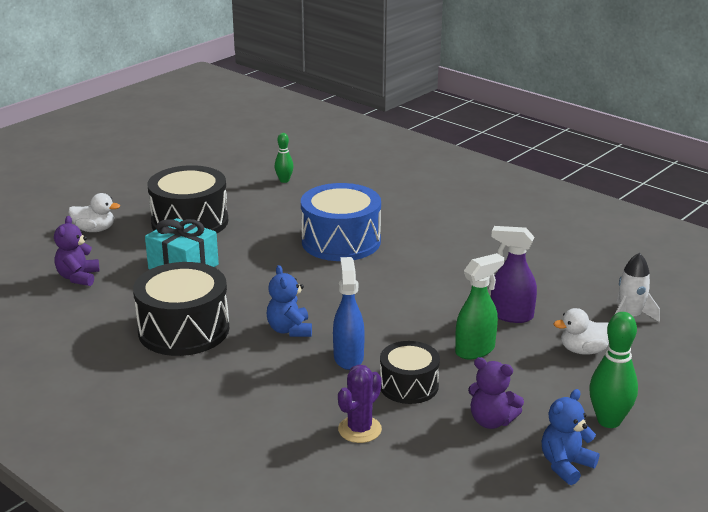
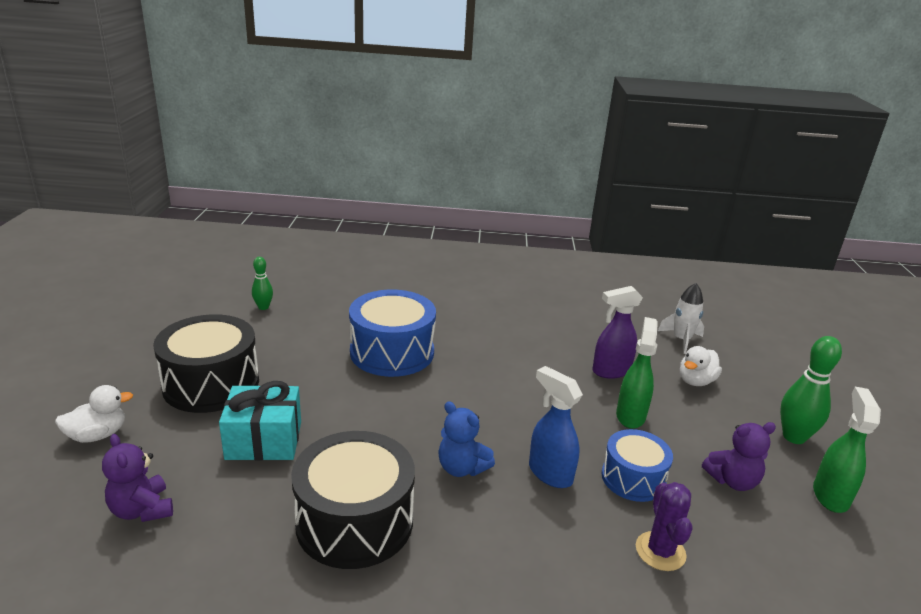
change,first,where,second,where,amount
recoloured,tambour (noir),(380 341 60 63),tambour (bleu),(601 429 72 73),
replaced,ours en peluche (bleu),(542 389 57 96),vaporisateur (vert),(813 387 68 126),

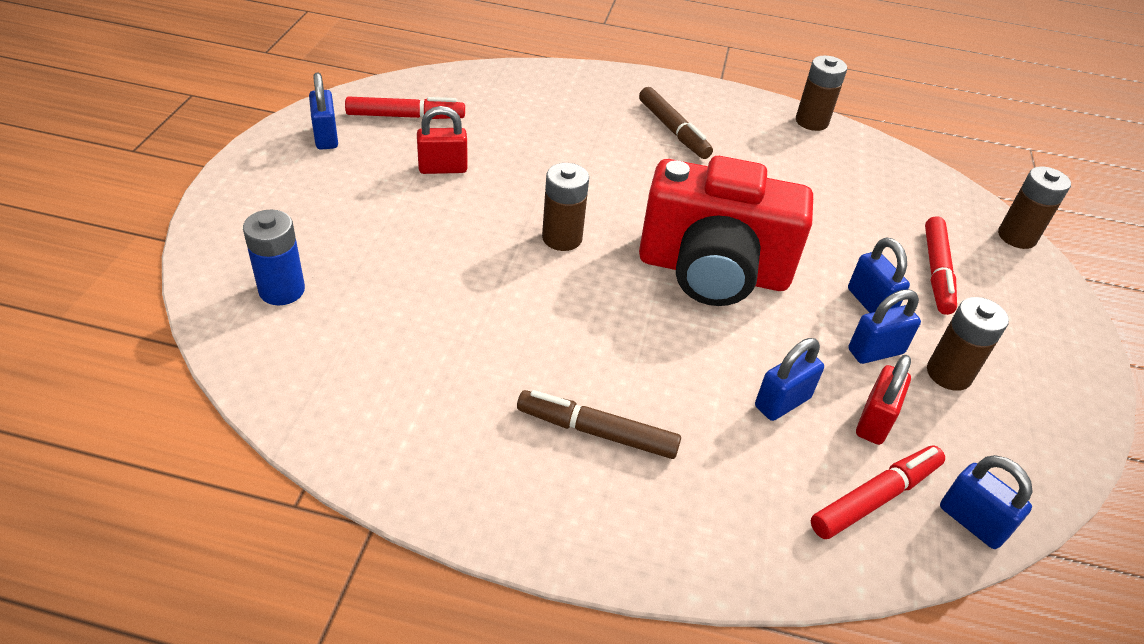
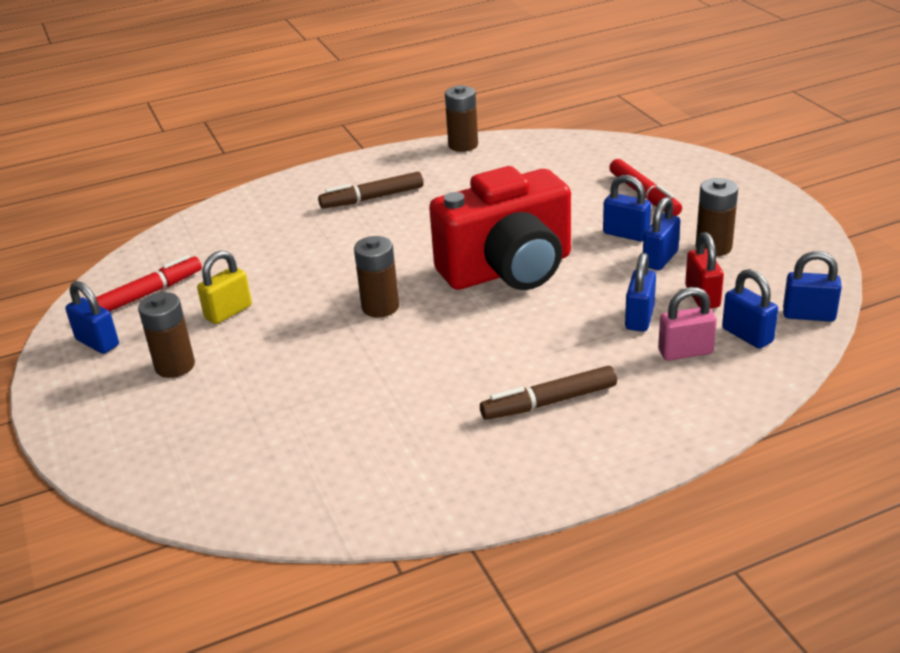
change,first,where,second,where,amount
moved,pile (marron),(998 166 73 83),,(138 292 57 86),
recoloured,cadenas (rouge),(417 106 51 68),cadenas (jaune),(197 250 55 74),
turned,feutre (marron),(639 87 74 72),,(318 172 106 37),135 degrees clockwise
added,,,cadenas (rose),(658 287 59 74),
replaced,feutre (rouge),(811 446 134 93),cadenas (bleu),(722 269 56 80),
removed,pile (bleu),(243 210 62 95),,,

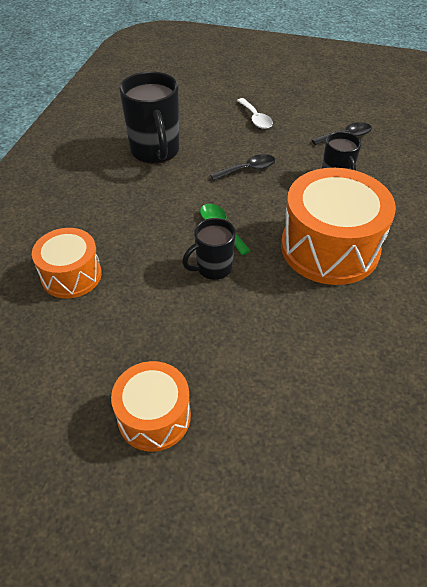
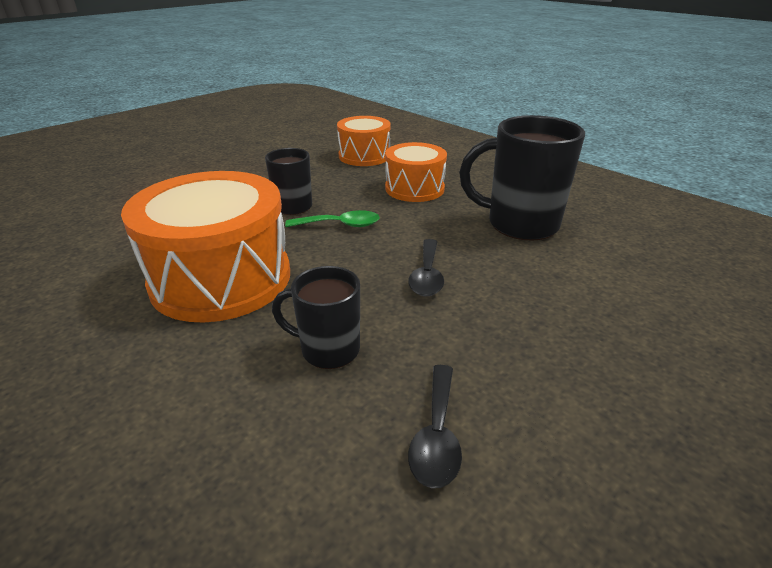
change,first,where,second,where,amount
moved,tambour (orange),(111 361 80 91),,(385 142 62 60),
removed,cuillère (blanc),(237 98 36 31),,,

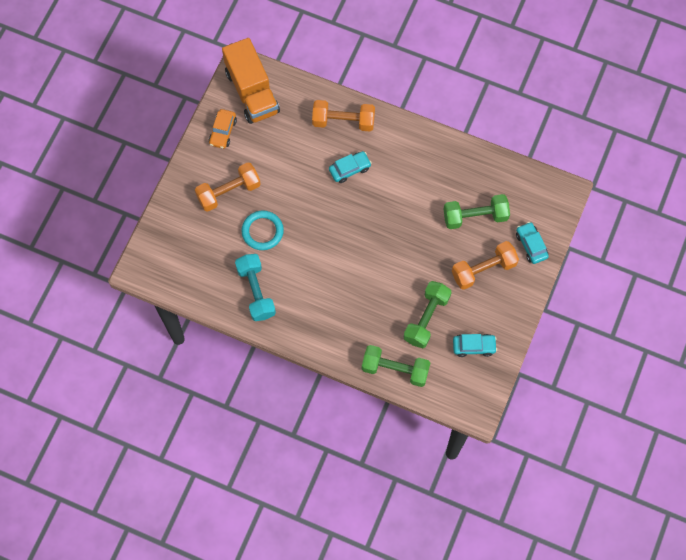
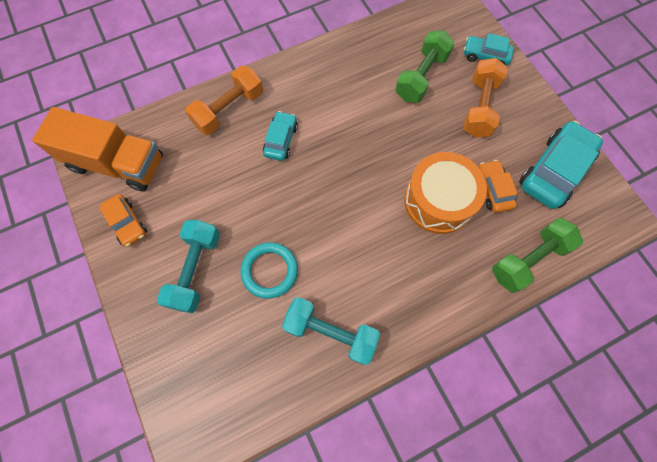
change,first,where,second,where,amount
recoloured,haltère (orange),(195 162 66 50),haltère (turquoise),(157 220 63 93),
added,,,tambour (orange),(404 152 83 82),
replaced,haltère (vert),(404 281 48 67),voiture (orange),(479 160 39 53),
resized,voiture (turquoise),(453 334 44 23),,(519 121 84 88),x1.77

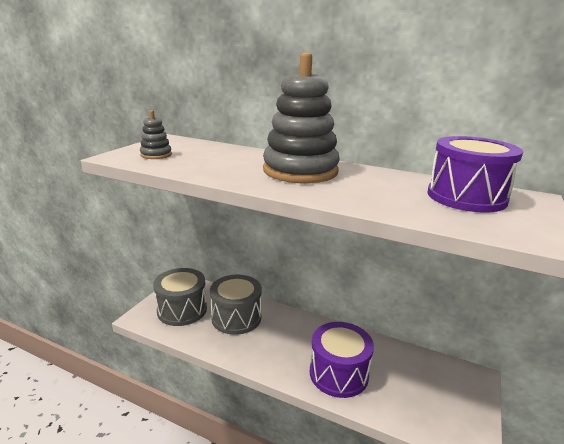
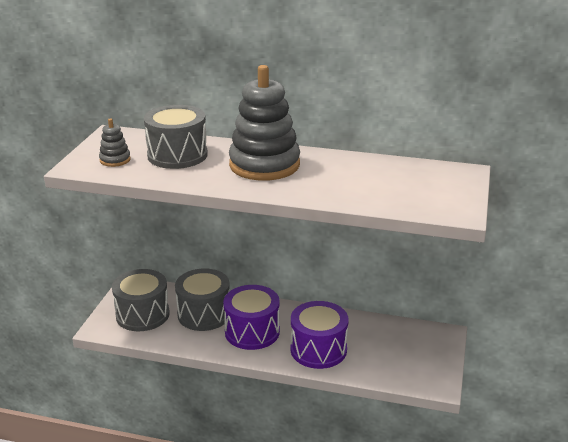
change,first,where,second,where,amount
added,,,tambour (gris),(144 105 64 64),
moved,tambour (violet),(427 136 96 77),,(223 285 57 65),

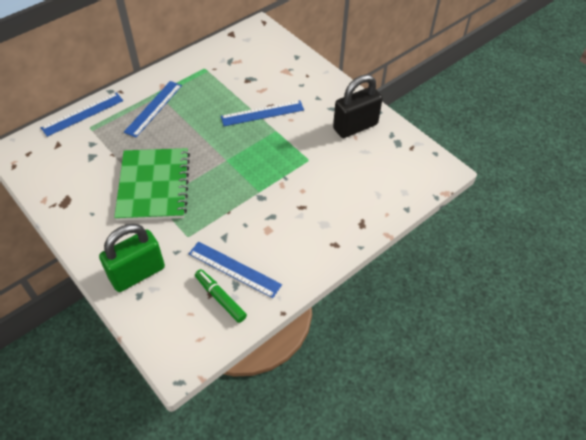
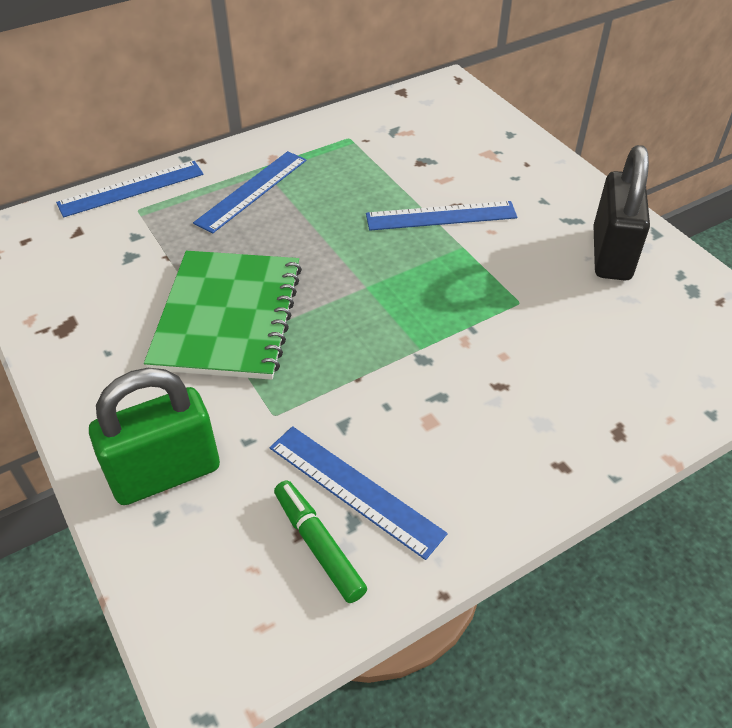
change,first,where,second,where,amount
turned,cadenas (noir),(333 74 50 64),,(593 145 57 135),60 degrees counterclockwise

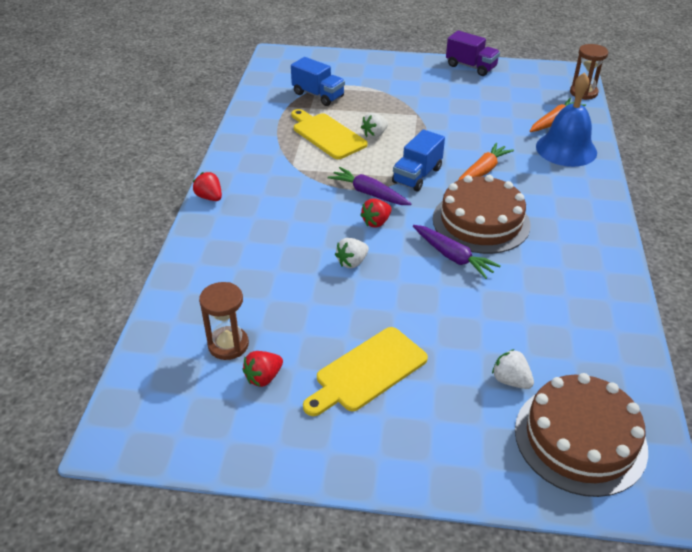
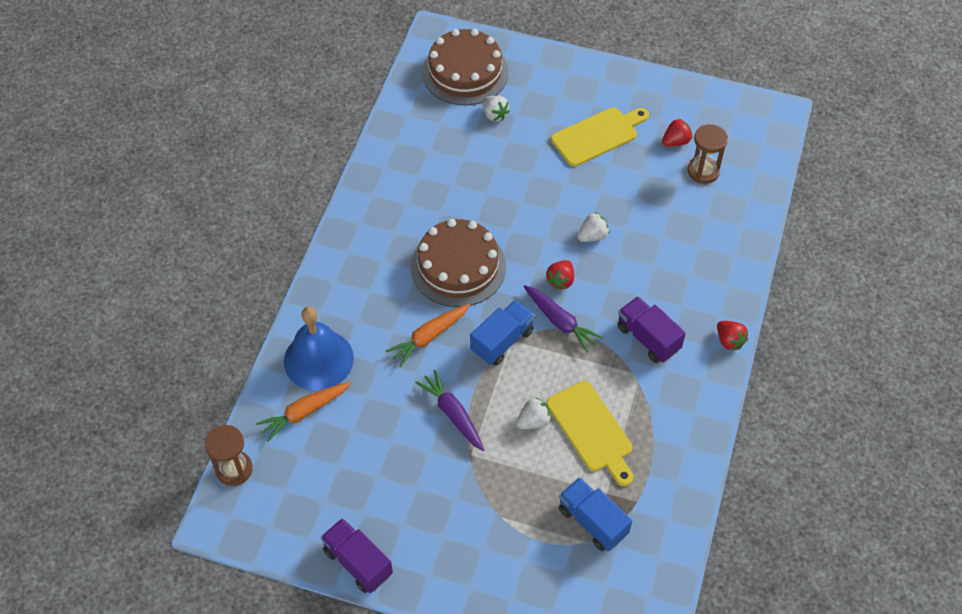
change,first,where,second,where,amount
moved,carotte (violet),(413 225 88 54),,(415 370 70 81),
turned,fraise (rouge),(360 199 32 29),,(546 260 28 29),150 degrees clockwise
added,,,camion (violet),(617 296 69 67),

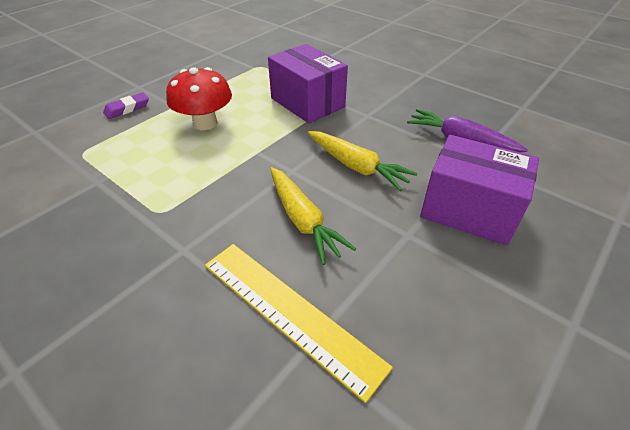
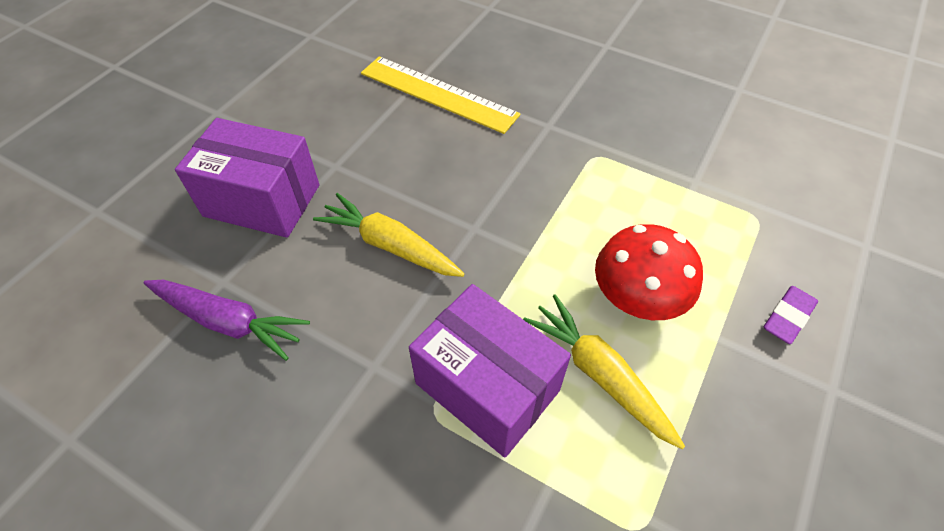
change,first,where,second,where,amount
moved,carotte (jaune),(270 167 86 98),,(523 294 162 155),

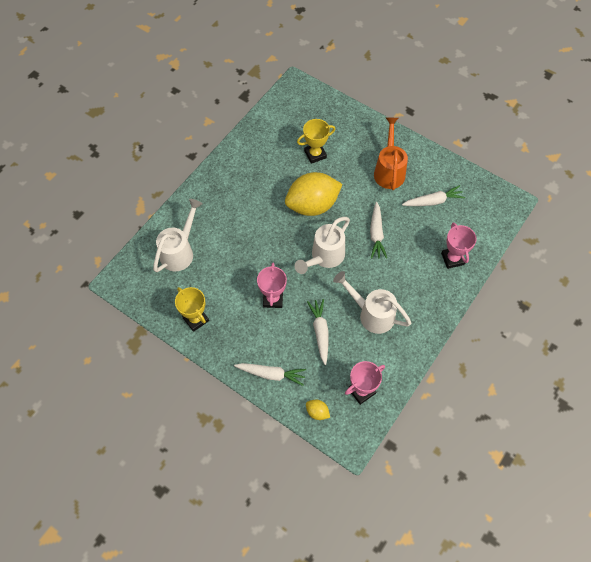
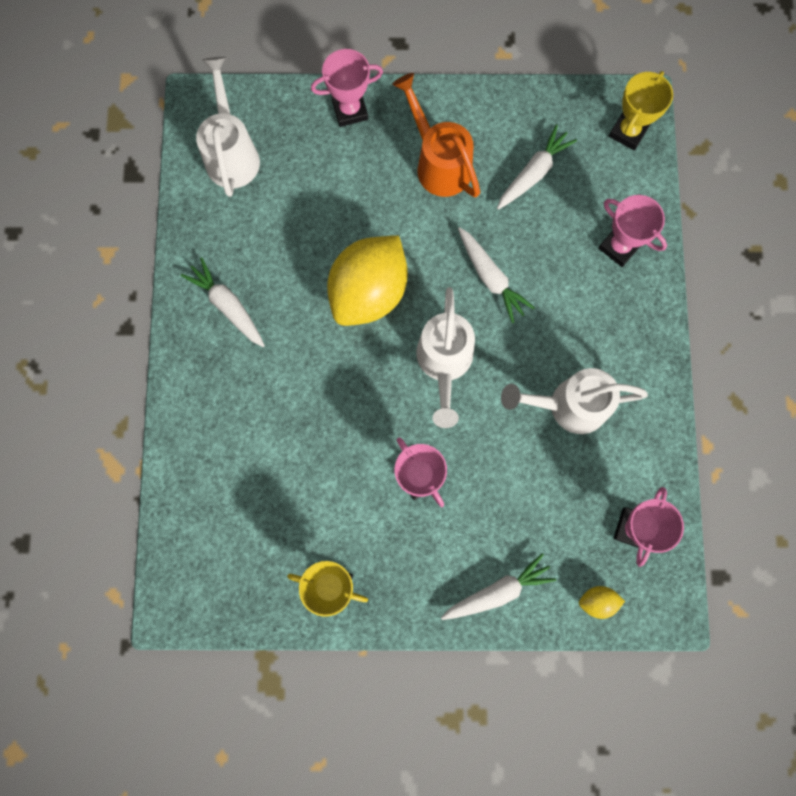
change,first,where,second,where,amount
moved,carotte (blanc),(307 299 22 66),,(181 257 84 90),
moved,arrosoir (blanc),(153 199 49 73),,(196 57 64 140),
added,,,trophée (rose),(311 49 72 78),
moved,trophée (jaune),(297 119 38 45),,(609 71 64 79),

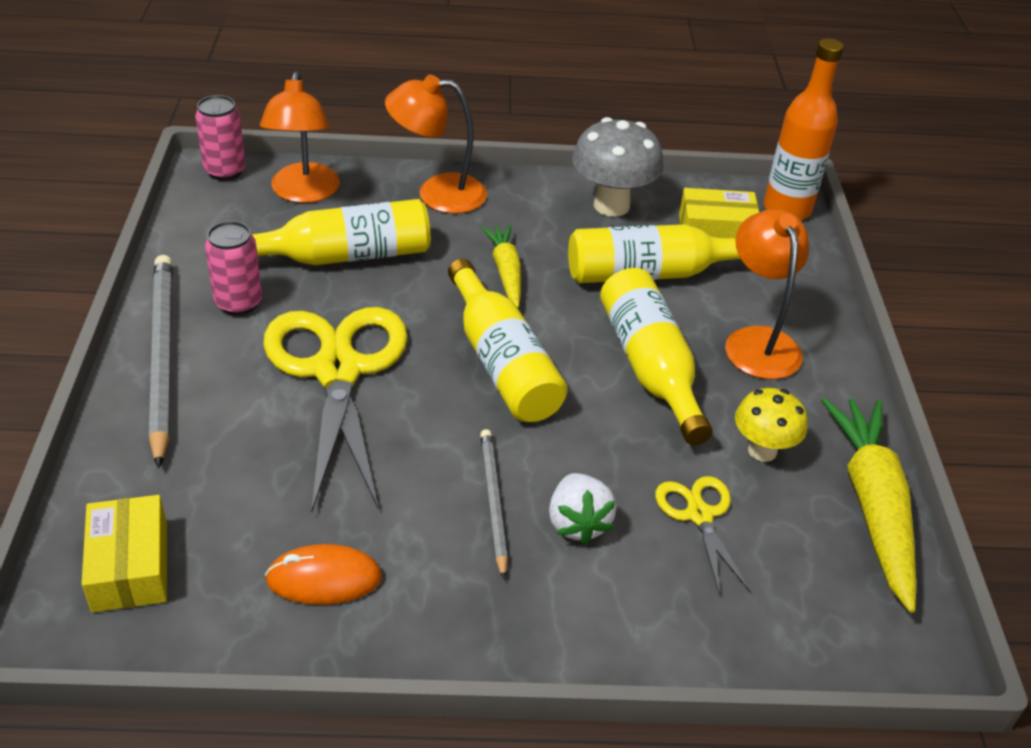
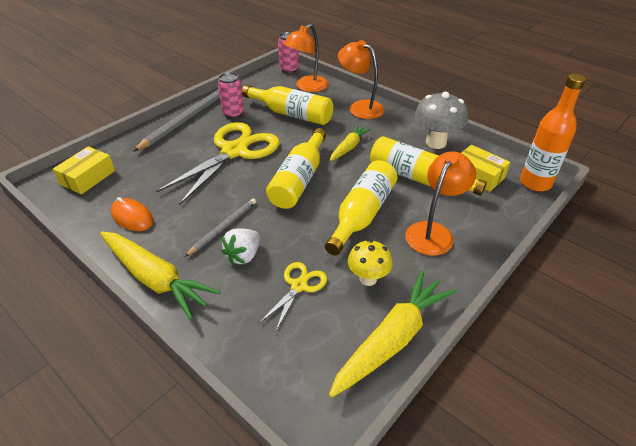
change,first,where,second,where,amount
added,,,carotte (jaune),(100 231 121 88),

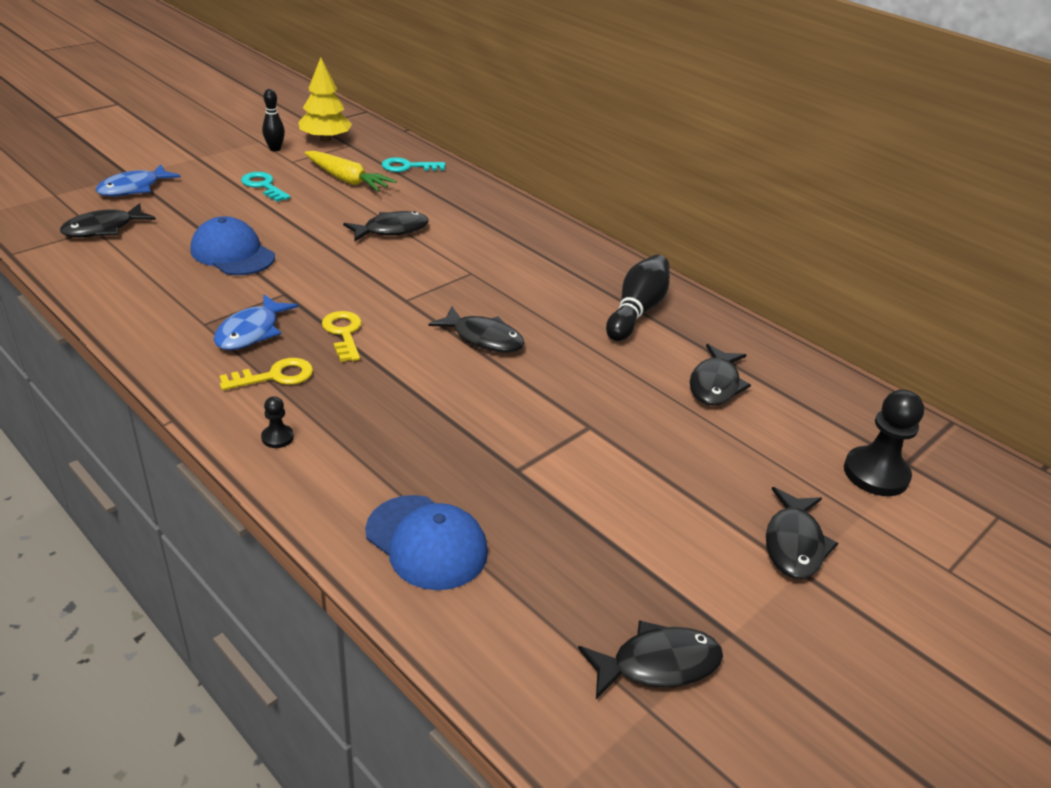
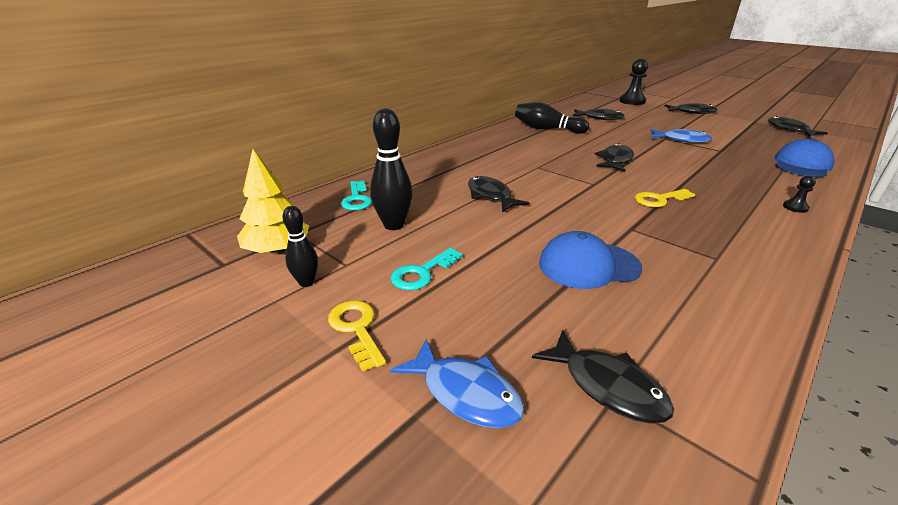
change,first,where,second,where,amount
moved,clé (jaune),(220 358 93 32),,(328 301 58 71),
replaced,carotte (jaune),(305 151 92 41),quille (noir),(370 108 43 122),
turned,casquette (bleu),(191 216 84 59),,(539 231 103 58),45 degrees clockwise
moved,poisson (bleu),(214 294 84 56),,(650 129 62 14),

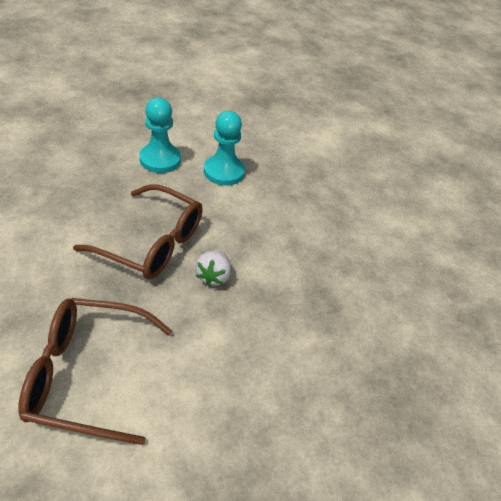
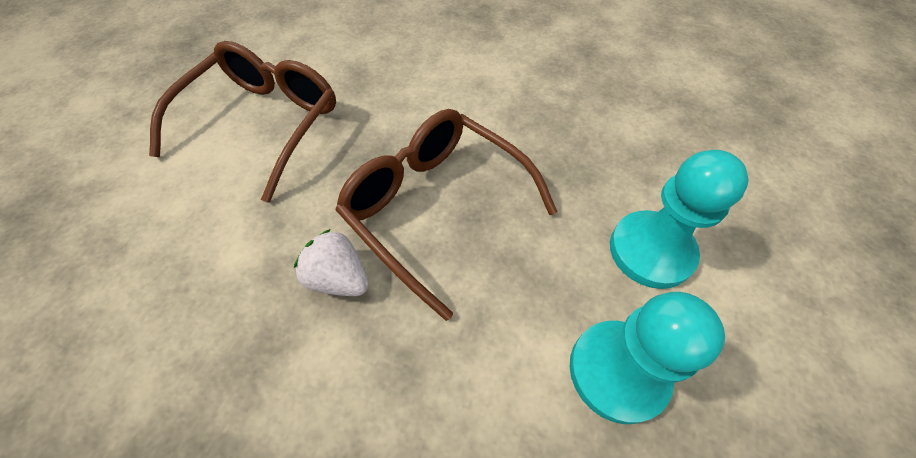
change,first,where,second,where,amount
turned,lunettes (marron),(73 184 130 96),,(335 109 223 212),90 degrees clockwise

